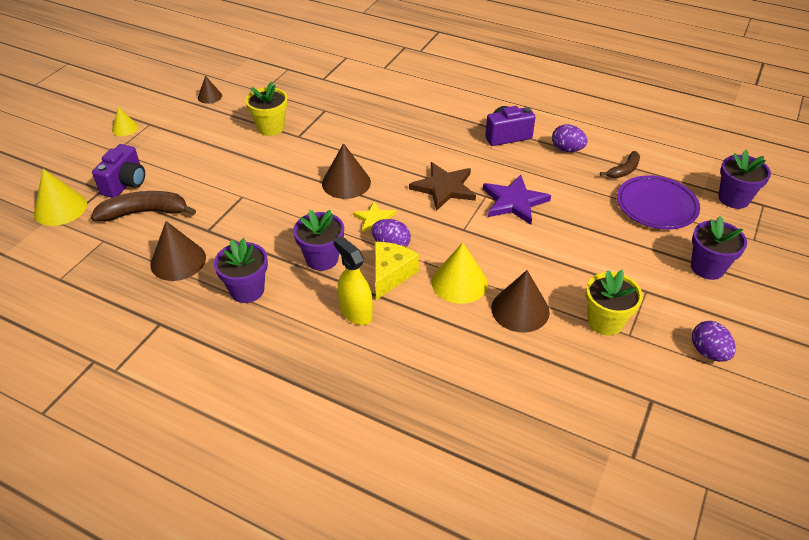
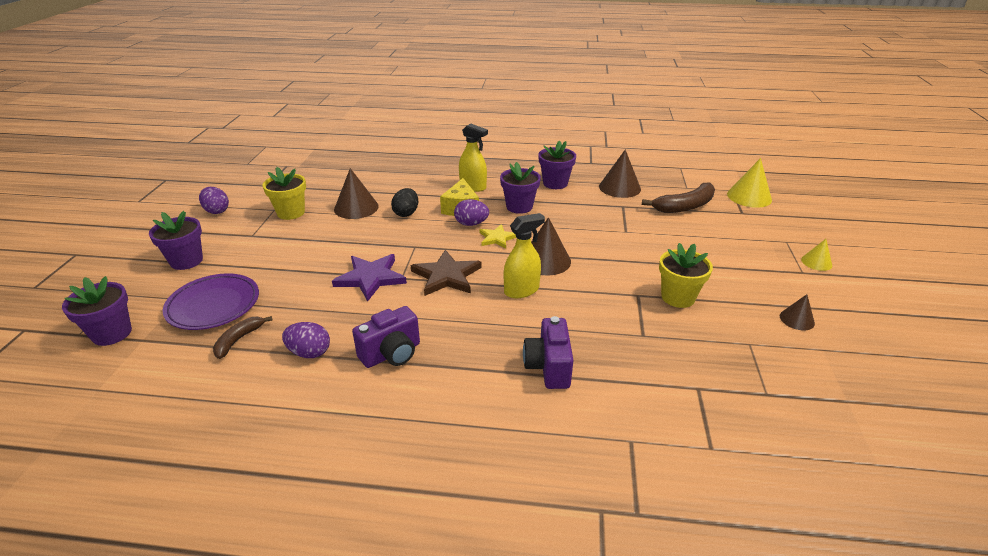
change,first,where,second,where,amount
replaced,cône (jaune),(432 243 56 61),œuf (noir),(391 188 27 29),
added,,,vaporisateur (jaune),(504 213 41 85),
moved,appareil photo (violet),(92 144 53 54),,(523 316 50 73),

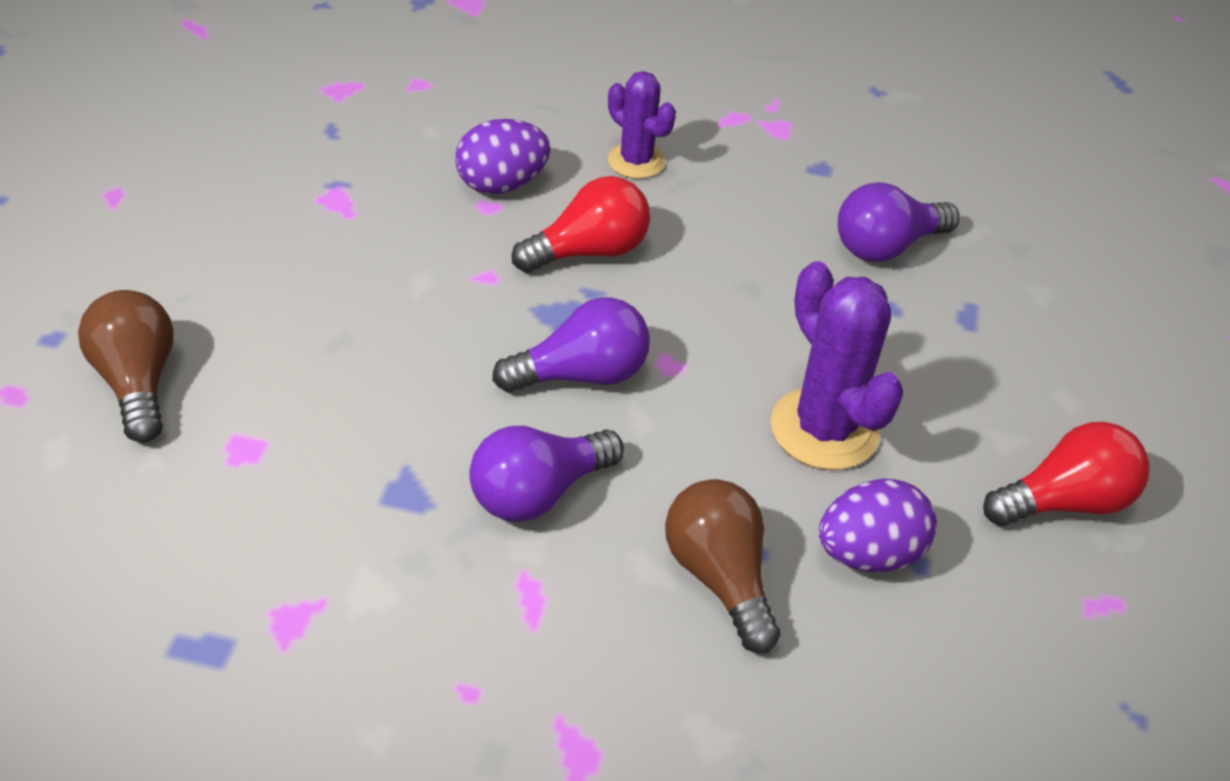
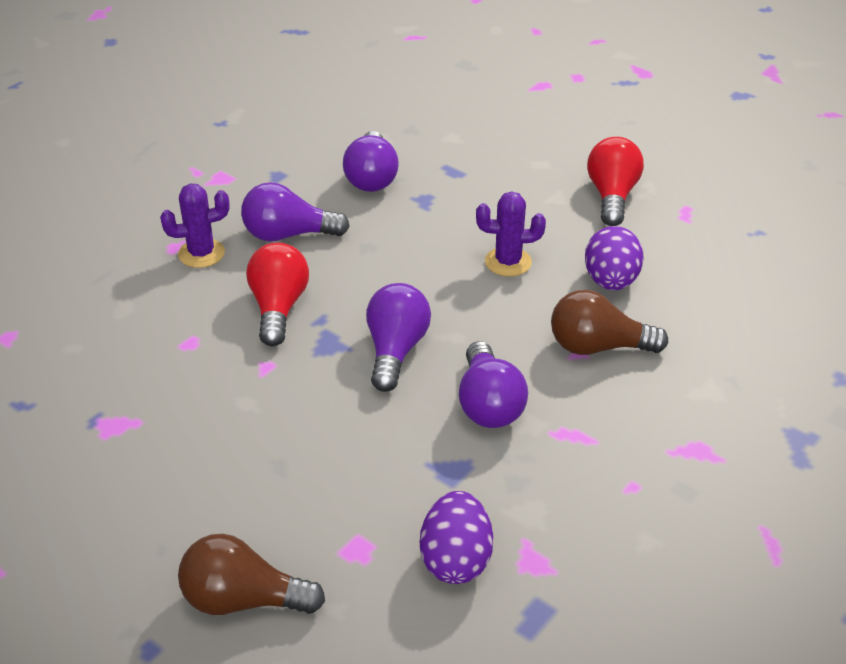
change,first,where,second,where,amount
added,,,ampoule (violet),(241 182 109 59),
moved,œuf (violet),(455 119 96 75),,(420 491 73 93),
resized,cactus (violet),(770 261 134 209),,(476 191 70 86),x0.63

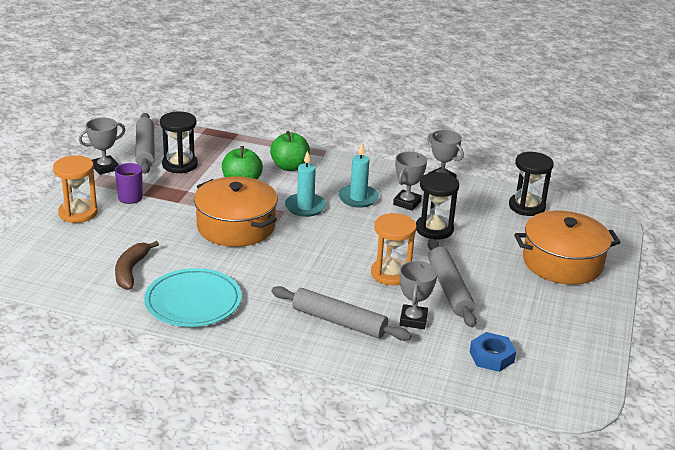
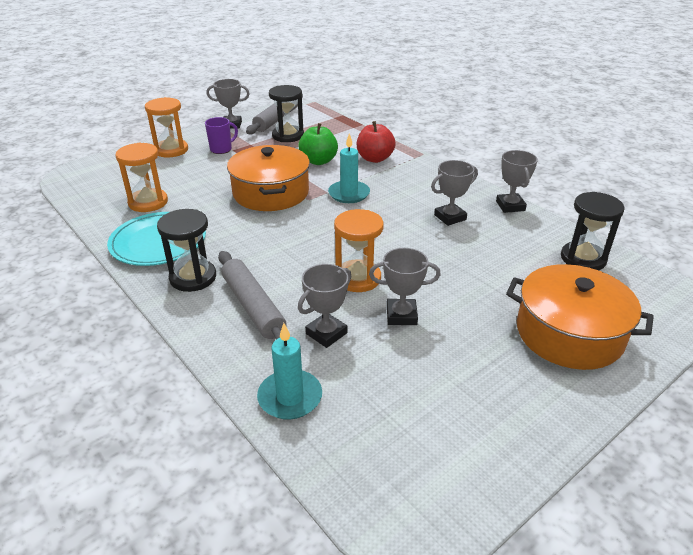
change,first,where,second,where,amount
replaced,banane (marron),(115 241 44 49),sablier (orange),(116 143 52 69),
moved,sablier (noir),(416 172 43 68),,(157 209 59 83),
moved,bougie (turquoise),(338 143 41 65),,(257 323 65 97),
recoloured,pomme (vert),(270 131 40 40),pomme (rouge),(357 121 39 42),
replaced,rouleau à pâtisserie (gris),(428 238 49 90),trophée (gris),(369 248 72 77),
removed,écrou (bleu),(470 332 46 40),,,

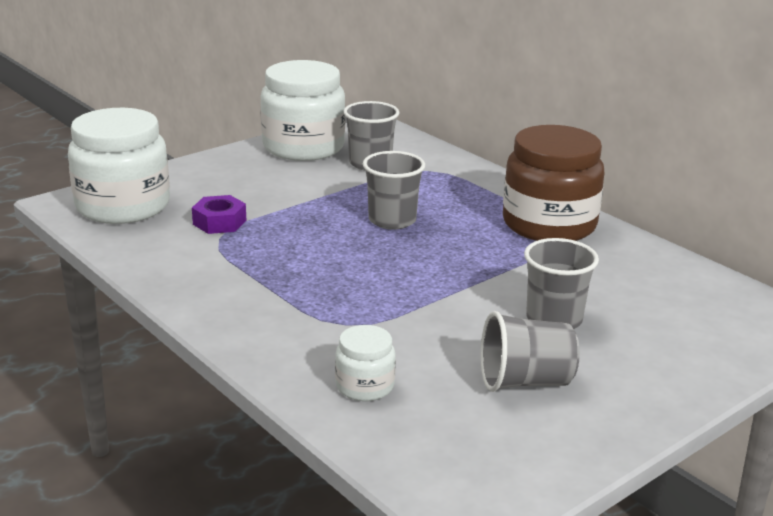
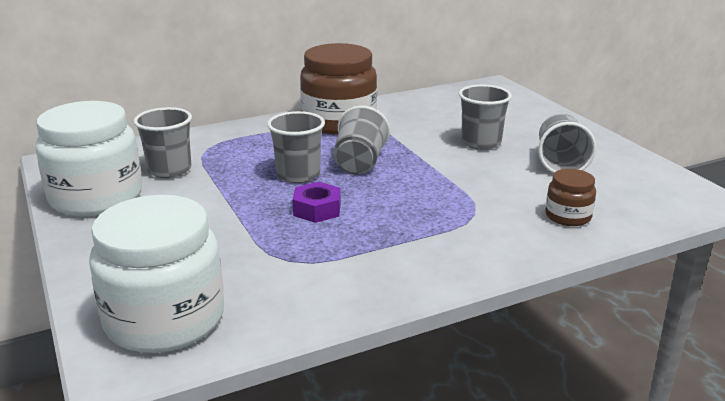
change,first,where,second,where,amount
moved,écrou (violet),(192 195 54 39),,(293 182 48 41),
added,,,gobelet (gris),(333 105 57 69),
recoloured,bocal (blanc),(335 325 61 76),bocal (marron),(545 169 51 57),

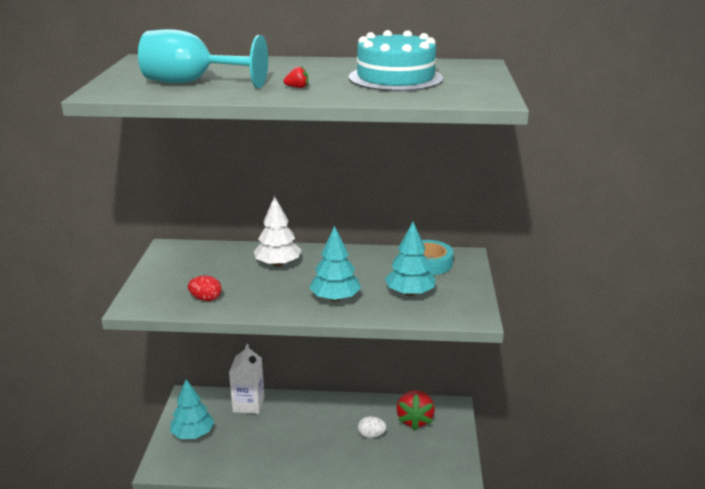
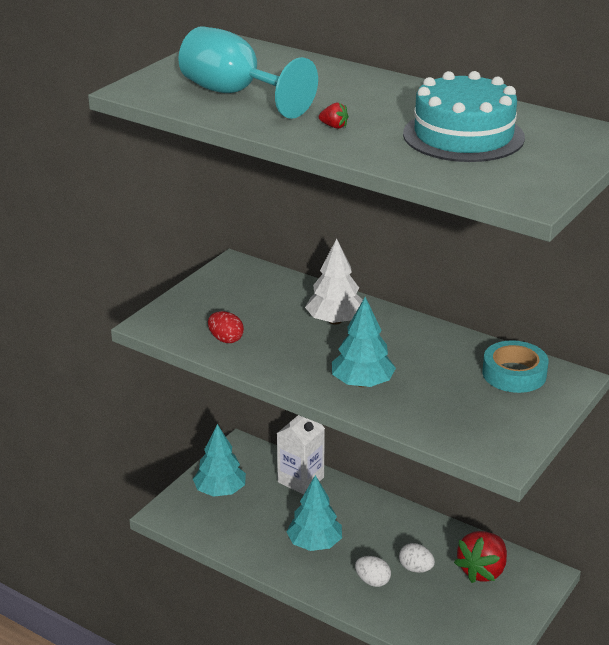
change,first,where,second,where,amount
moved,arbre (turquoise),(385 222 51 74),,(286 475 56 76),
added,,,œuf (blanc),(355 556 36 31),

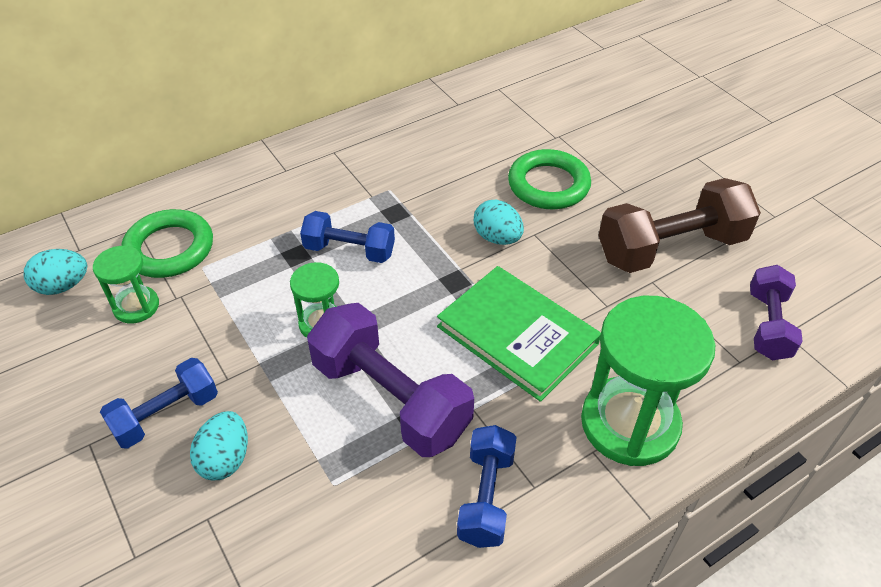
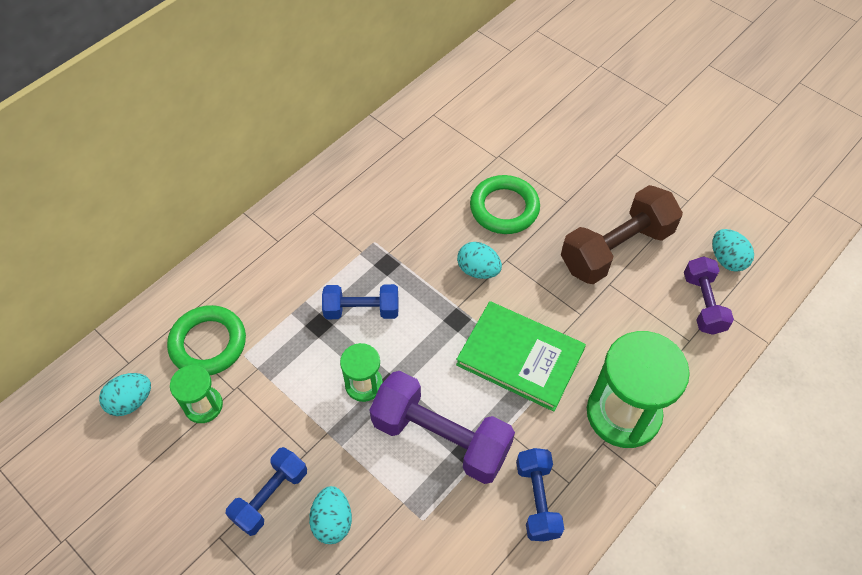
change,first,where,second,where,amount
added,,,œuf (turquoise),(712 229 42 43),

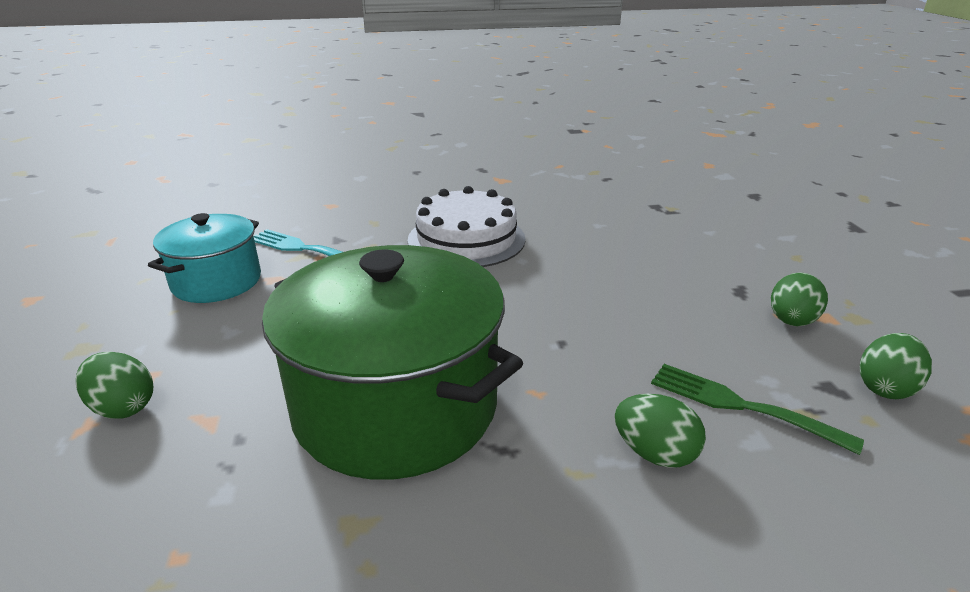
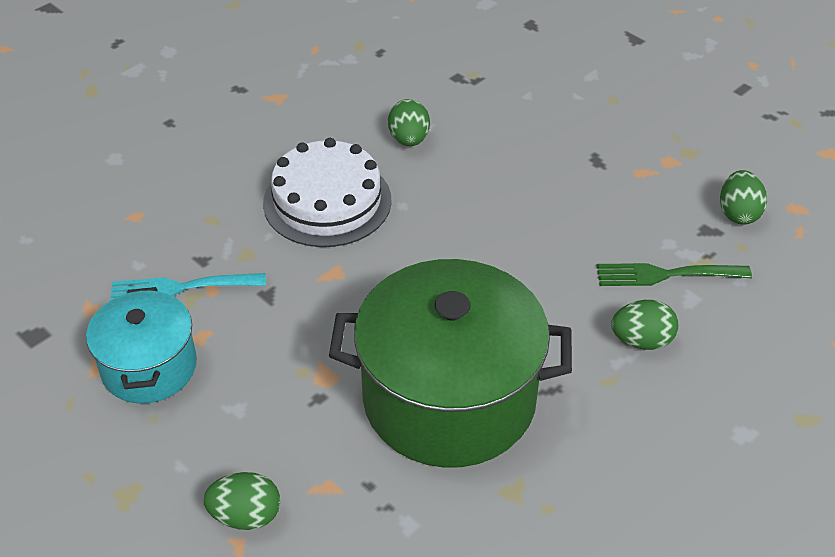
change,first,where,second,where,amount
moved,œuf (vert),(771 272 57 54),,(388 99 42 47),

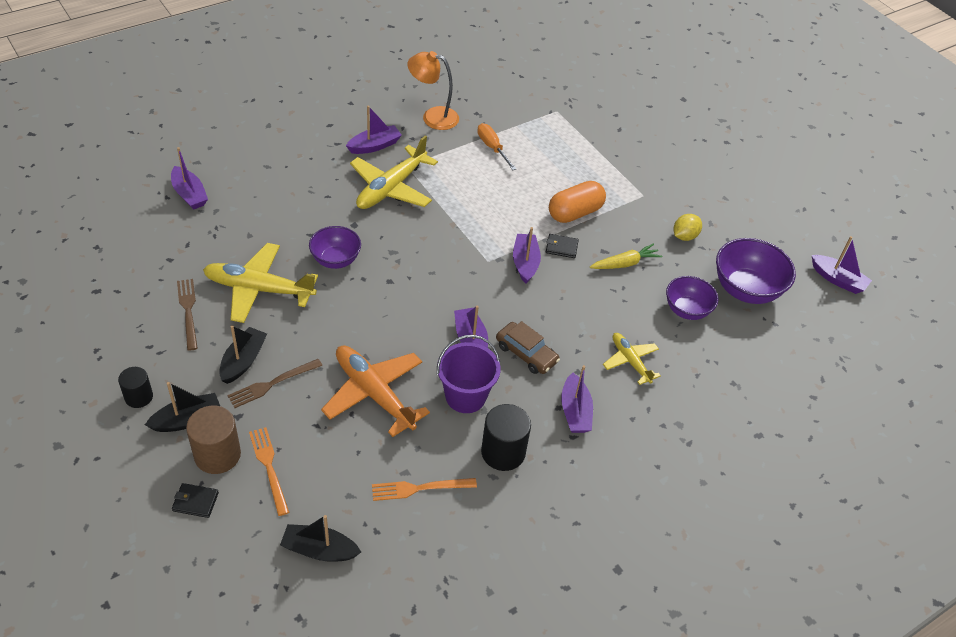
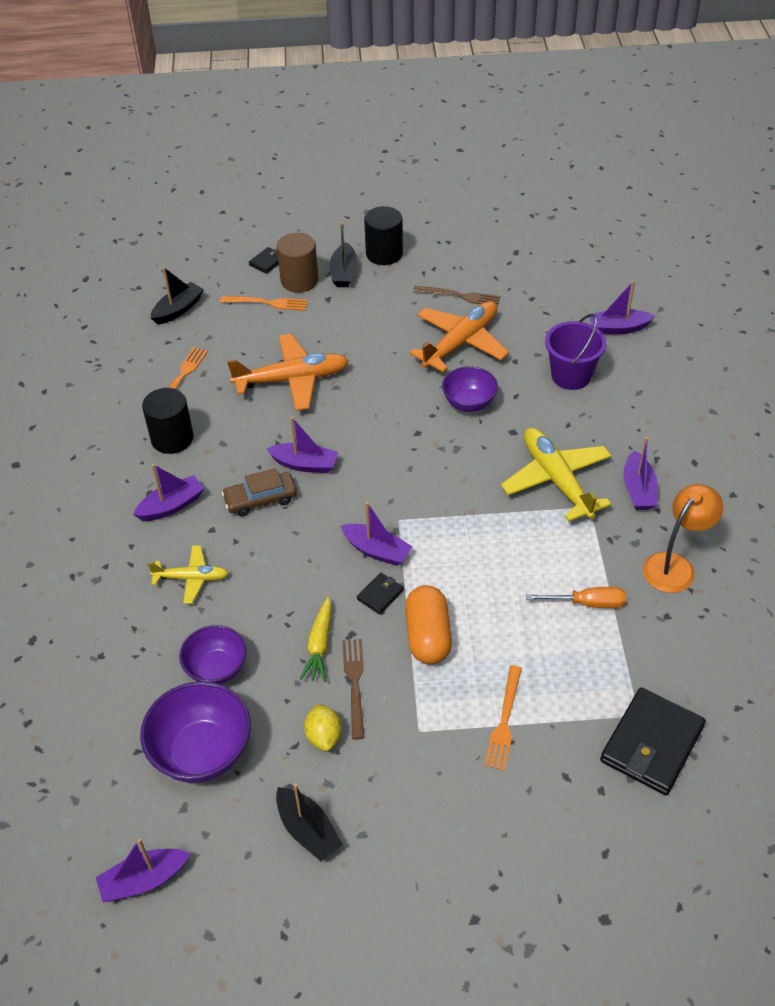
change,first,where,second,where,amount
turned,bateau (violet),(561 365 32 68),,(133 464 71 57),120 degrees clockwise
moved,bateau (noir),(219 325 48 59),,(276 783 67 78),
moved,fourchette (marron),(227 359 95 49),,(342 639 23 100),
resized,cylindre (noir),(118 367 35 41),,(364 206 39 59),x1.60
recoloured,avion (jaune),(203 243 115 80),avion (orange),(409 301 100 71),
added,,,fourchette (orange),(485 665 37 106),
moved,seau (violet),(437 335 64 78),,(545 314 61 76),
added,,,portefeuille (noir),(600 687 106 108),

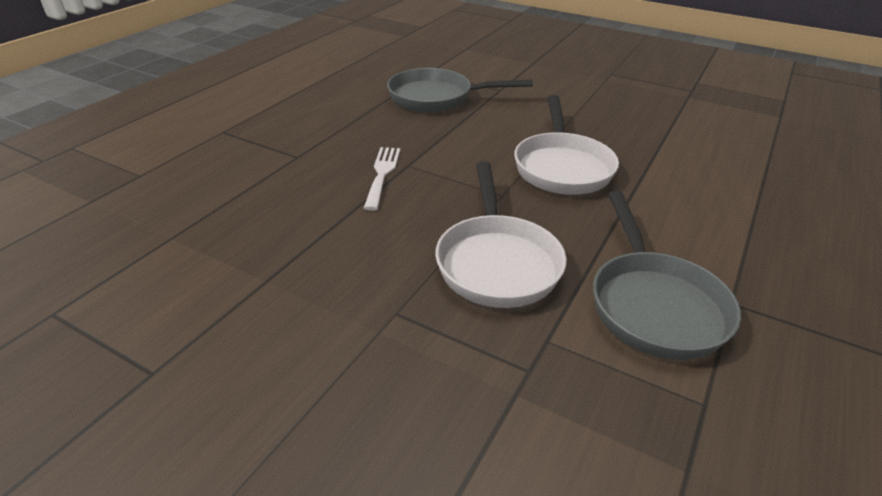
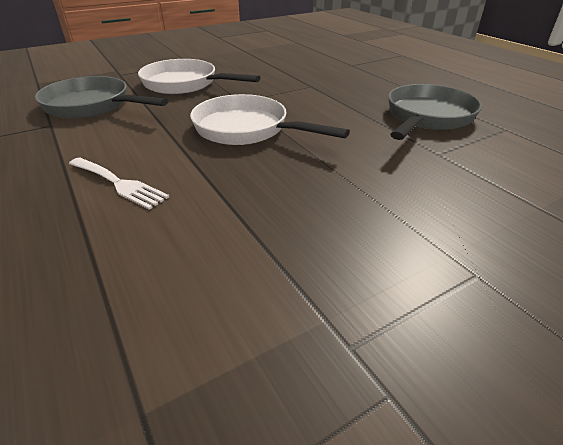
change,first,where,second,where,amount
moved,fourchette (blanc),(364 147 36 64),,(69 157 100 53),

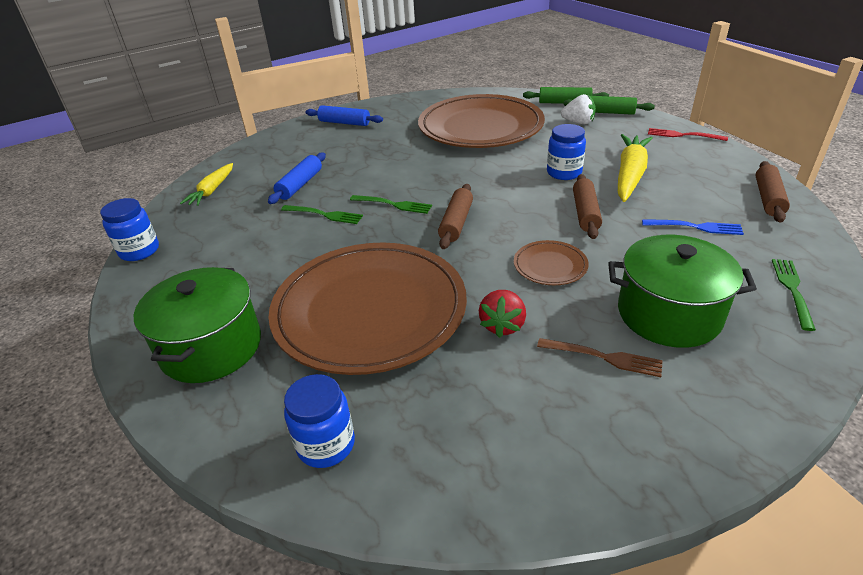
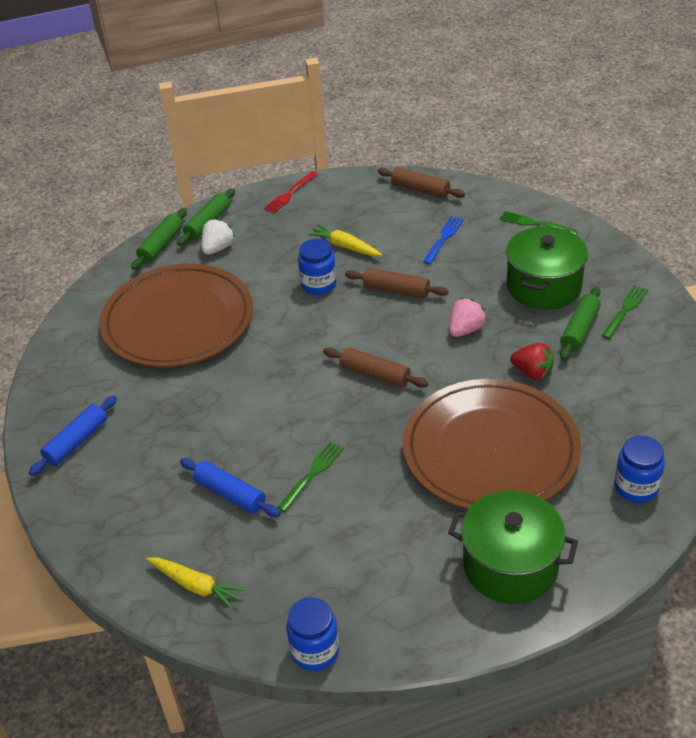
change,first,where,second,where,amount
resized,carotte (jaune),(618 134 35 68),,(307 224 75 32),x0.63
replaced,assiette (marron),(514 240 75 45),fraise (rose),(449 298 38 39),
replaced,fourchette (marron),(537 338 126 39),rouleau à pâtisserie (vert),(560 287 41 73),
moved,fourchette (vert),(350 195 82 19),,(601 285 47 54),

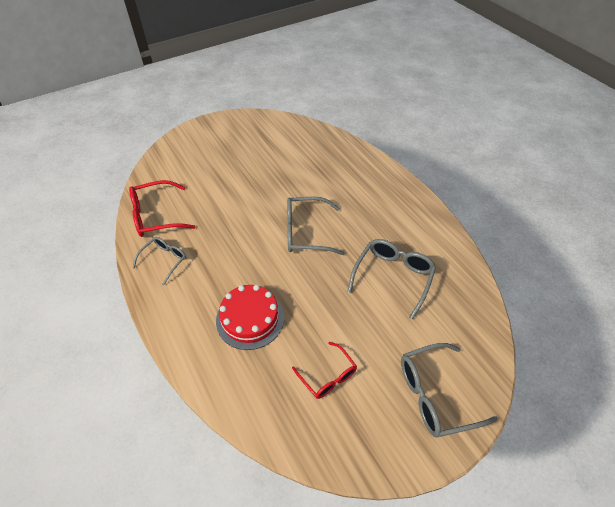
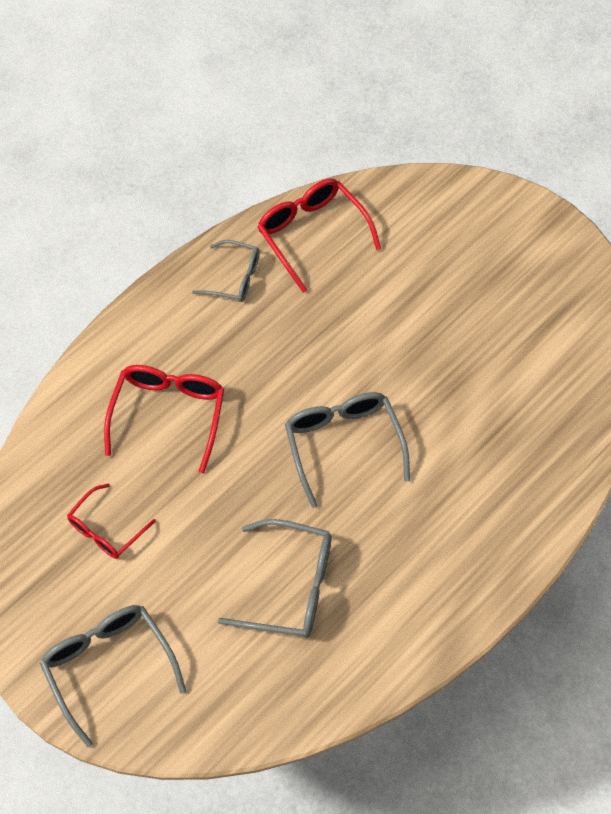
change,first,where,second,where,amount
replaced,gâteau (rouge),(216 285 68 65),lunettes (rouge),(104 365 120 108),

